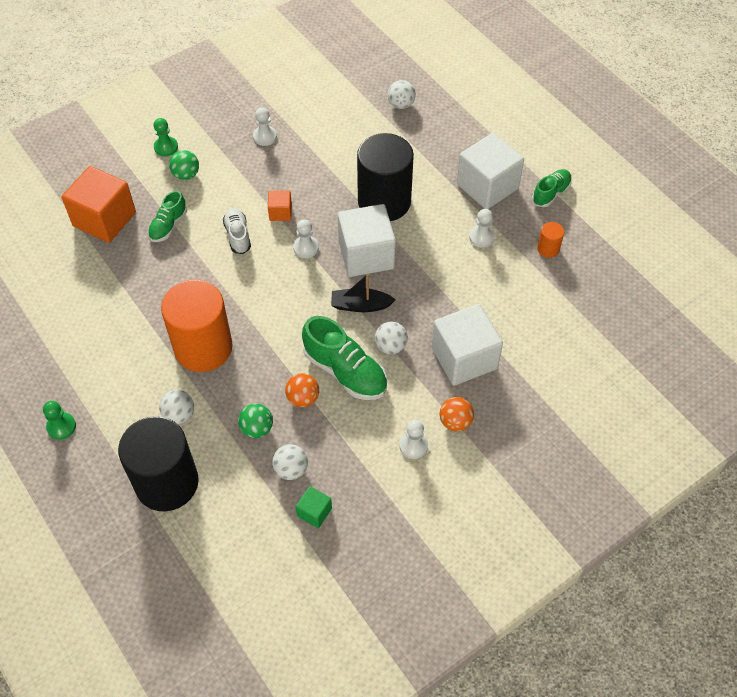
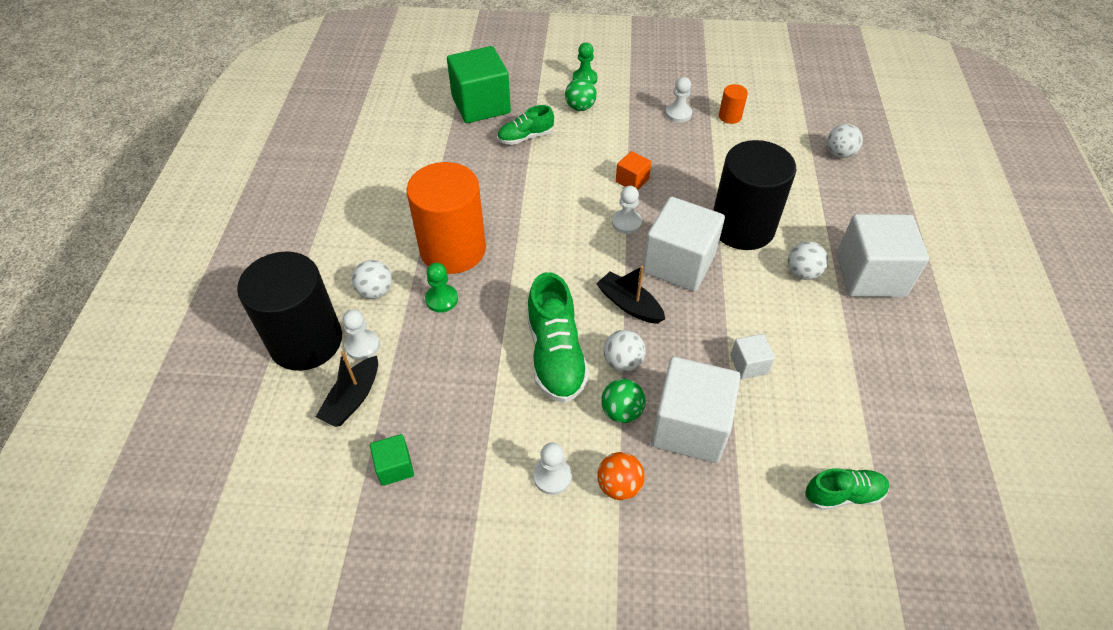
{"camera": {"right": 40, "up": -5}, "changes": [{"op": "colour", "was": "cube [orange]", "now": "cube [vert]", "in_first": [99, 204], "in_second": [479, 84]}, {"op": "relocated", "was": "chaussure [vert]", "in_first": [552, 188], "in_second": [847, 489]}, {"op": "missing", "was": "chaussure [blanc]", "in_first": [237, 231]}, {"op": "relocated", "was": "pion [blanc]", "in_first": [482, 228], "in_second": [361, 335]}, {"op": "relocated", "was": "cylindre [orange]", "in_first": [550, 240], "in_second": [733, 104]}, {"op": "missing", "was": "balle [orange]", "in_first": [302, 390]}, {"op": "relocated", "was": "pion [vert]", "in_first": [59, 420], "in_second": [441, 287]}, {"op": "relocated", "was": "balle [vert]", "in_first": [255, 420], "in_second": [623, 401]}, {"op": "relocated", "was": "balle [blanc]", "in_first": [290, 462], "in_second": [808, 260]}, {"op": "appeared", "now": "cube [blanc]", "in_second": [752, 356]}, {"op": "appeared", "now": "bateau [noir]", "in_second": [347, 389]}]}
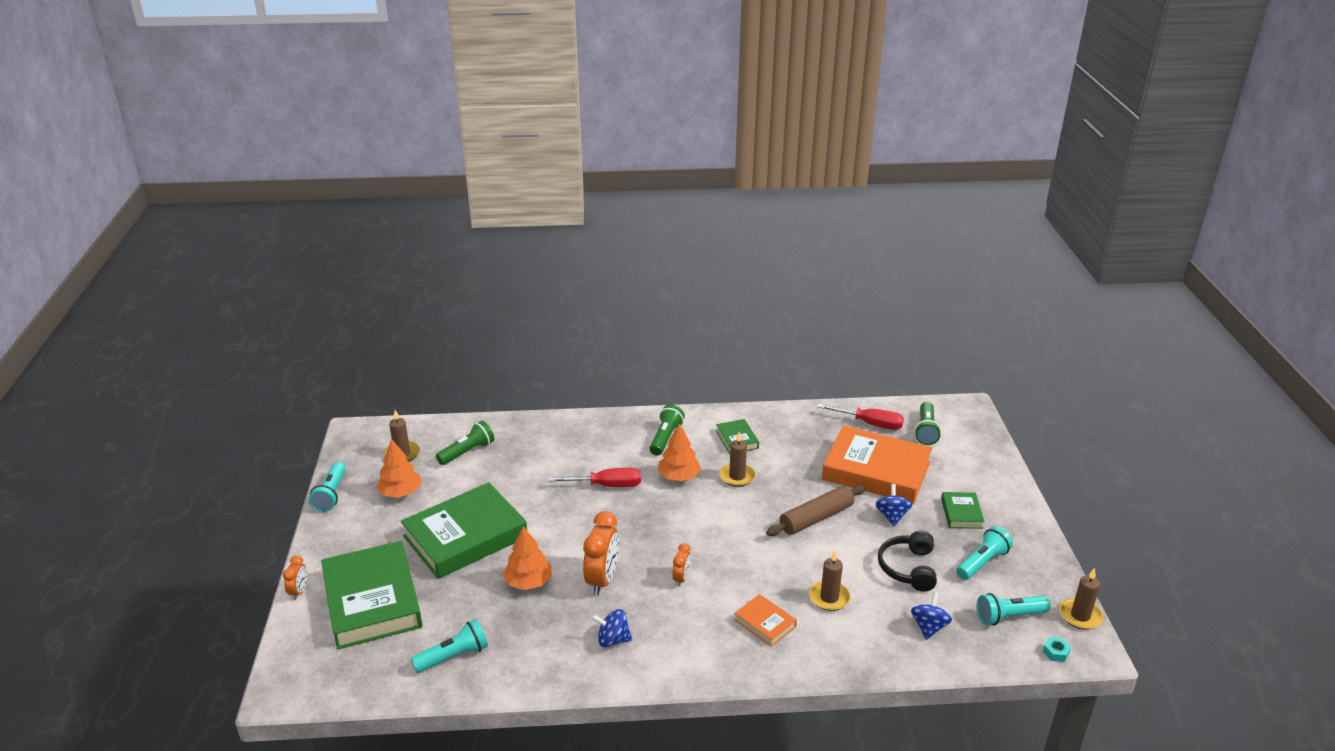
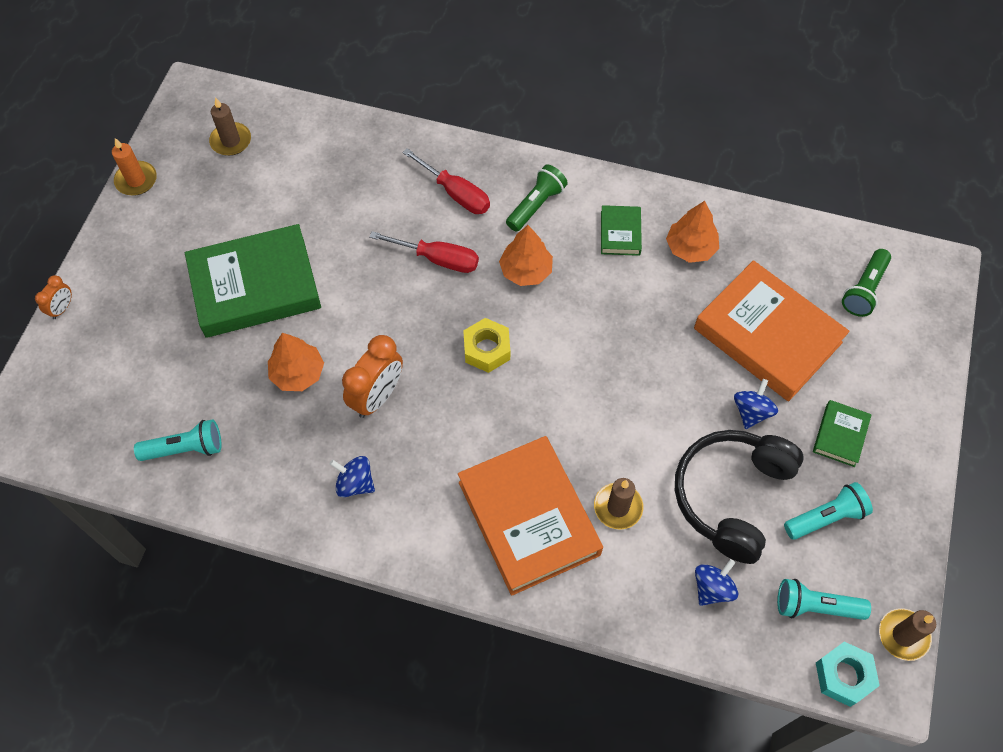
{"camera": {"right": 20, "up": 30}, "changes": [{"op": "relocated", "was": "tournevis [rouge]", "in_first": [861, 417], "in_second": [446, 181]}, {"op": "missing", "was": "lampe de poche [vert]", "in_first": [465, 443]}, {"op": "missing", "was": "bougie [marron]", "in_first": [738, 459]}, {"op": "relocated", "was": "arbre [orange]", "in_first": [399, 468], "in_second": [692, 232]}, {"op": "exchanged", "was": "lampe de poche [turquoise]", "now": "bougie [orange]", "in_first": [327, 487], "in_second": [134, 167]}, {"op": "missing", "was": "rouleau à pâtisserie [marron]", "in_first": [816, 510]}, {"op": "size", "was": "casque audio [noir]", "in_first": [907, 561], "in_second": [739, 497], "ratio": 1.56}, {"op": "missing", "was": "livre [vert]", "in_first": [371, 595]}, {"op": "missing", "was": "réveil [orange]", "in_first": [681, 565]}, {"op": "size", "was": "livre [orange]", "in_first": [765, 620], "in_second": [530, 516], "ratio": 2.2}, {"op": "size", "was": "écrou [turquoise]", "in_first": [1057, 649], "in_second": [848, 674], "ratio": 1.89}, {"op": "appeared", "now": "écrou [jaune]", "in_second": [486, 345]}]}
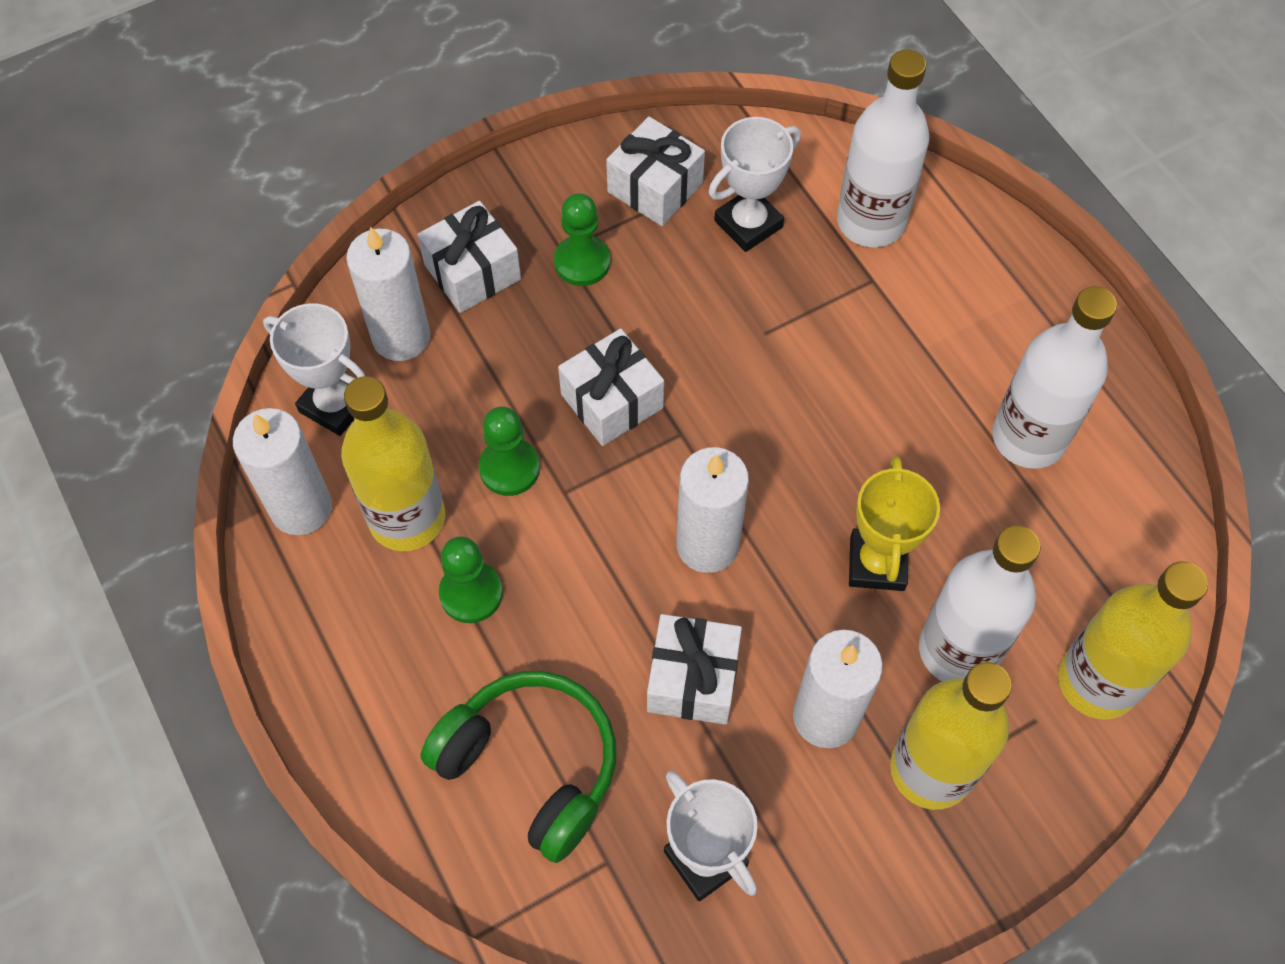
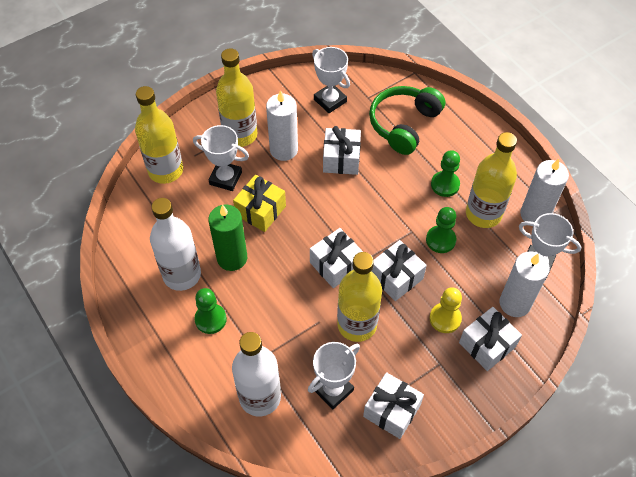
{"camera": {"right": 175, "up": -5}, "changes": [{"op": "relocated", "was": "pion [vert]", "in_first": [582, 239], "in_second": [210, 311]}, {"op": "missing", "was": "bougie [blanc]", "in_first": [712, 510]}, {"op": "exchanged", "was": "trophée [jaune]", "now": "cadeau [jaune]", "in_first": [894, 523], "in_second": [259, 203]}, {"op": "exchanged", "was": "bouteille [blanc]", "now": "trophée [blanc]", "in_first": [979, 603], "in_second": [221, 158]}, {"op": "spun", "was": "casque audio [vert]", "in_first": [518, 767], "in_second": [407, 120], "clockwise": 90}, {"op": "appeared", "now": "bougie [vert]", "in_second": [227, 237]}, {"op": "appeared", "now": "cadeau [blanc]", "in_second": [336, 258]}, {"op": "appeared", "now": "bouteille [jaune]", "in_second": [359, 297]}, {"op": "appeared", "now": "pion [jaune]", "in_second": [446, 310]}]}
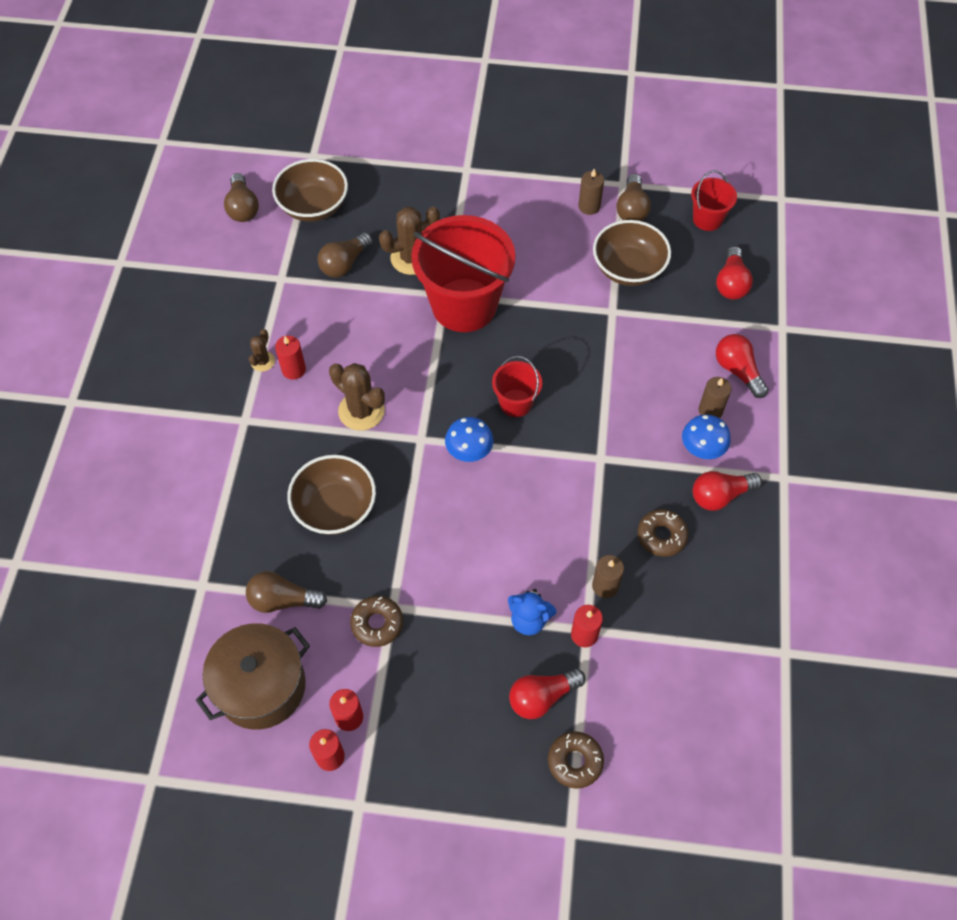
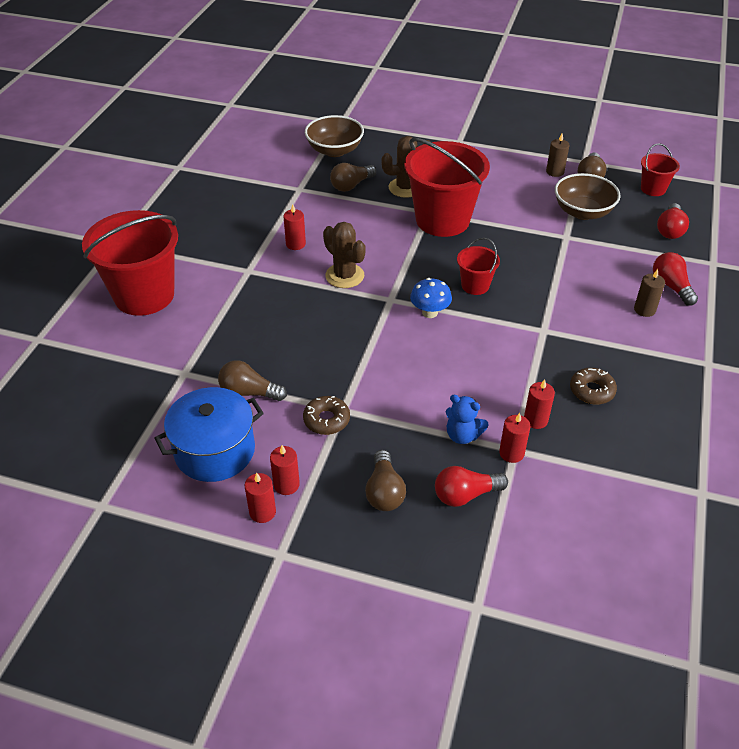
{"camera": {"right": 10, "up": -15}, "changes": [{"op": "relocated", "was": "ampoule [marron]", "in_first": [241, 197], "in_second": [385, 480]}, {"op": "missing", "was": "cactus [marron]", "in_first": [262, 350]}, {"op": "missing", "was": "champignon [bleu]", "in_first": [706, 436]}, {"op": "missing", "was": "bol [marron]", "in_first": [331, 495]}, {"op": "missing", "was": "ampoule [rouge]", "in_first": [727, 491]}, {"op": "colour", "was": "bougie [marron]", "now": "bougie [rouge]", "in_first": [608, 576], "in_second": [539, 404]}, {"op": "colour", "was": "marmite [marron]", "now": "marmite [bleu]", "in_first": [253, 676], "in_second": [209, 434]}, {"op": "missing", "was": "beignet [marron]", "in_first": [576, 760]}, {"op": "appeared", "now": "seau [rouge]", "in_second": [130, 263]}]}
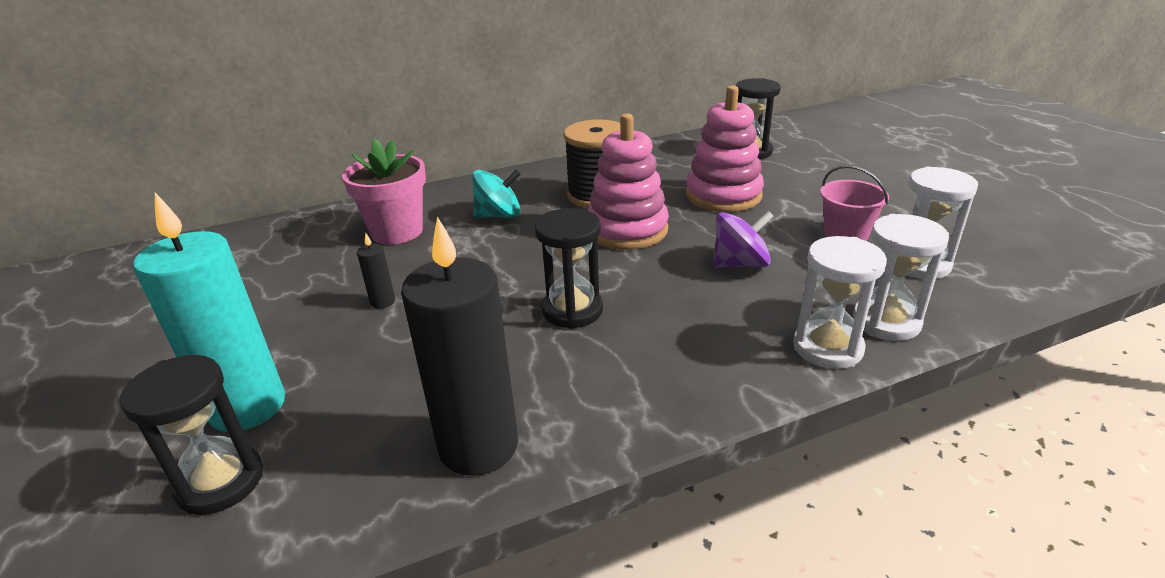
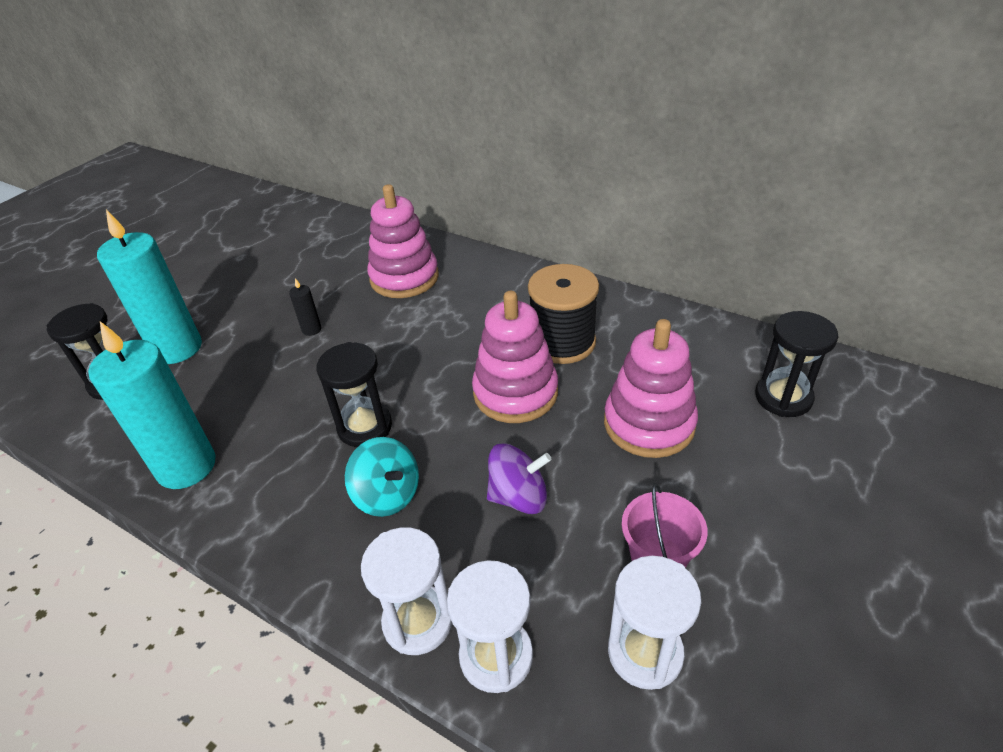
{"camera": {"right": 55, "up": 10}, "changes": [{"op": "exchanged", "was": "pot de fleurs [rose]", "now": "jouet à empiler [rose]", "in_first": [384, 191], "in_second": [403, 241]}, {"op": "relocated", "was": "toupie [turquoise]", "in_first": [496, 193], "in_second": [382, 477]}, {"op": "spun", "was": "toupie [violet]", "in_first": [743, 239], "in_second": [519, 478], "clockwise": -45}, {"op": "colour", "was": "bougie [noir]", "now": "bougie [turquoise]", "in_first": [459, 346], "in_second": [152, 405]}]}
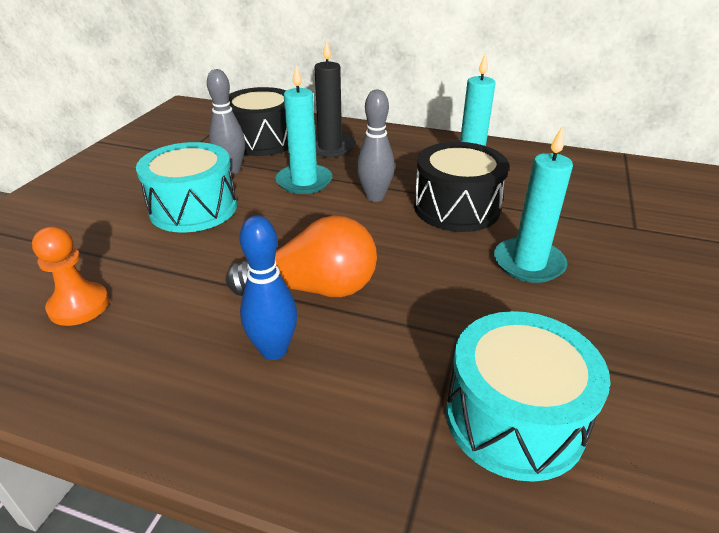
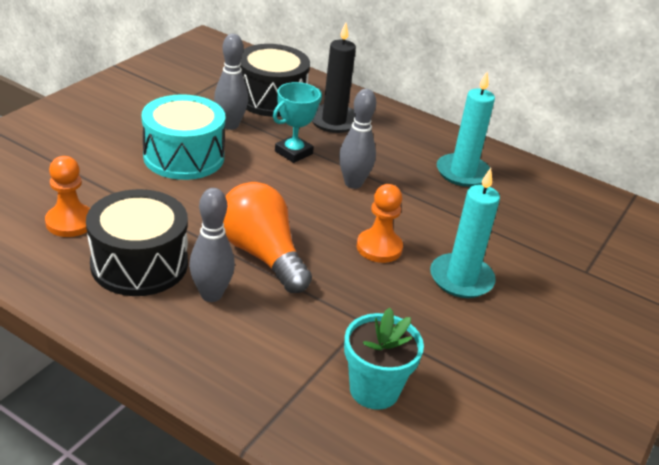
{"camera": {"right": 10, "up": 0}, "changes": [{"op": "exchanged", "was": "bougie [turquoise]", "now": "trophée [turquoise]", "in_first": [304, 129], "in_second": [297, 122]}, {"op": "relocated", "was": "tambour [noir]", "in_first": [461, 187], "in_second": [137, 242]}, {"op": "spun", "was": "ampoule [orange]", "in_first": [301, 256], "in_second": [267, 237], "clockwise": -135}, {"op": "colour", "was": "quille [bleu]", "now": "quille [gris]", "in_first": [268, 287], "in_second": [212, 245]}, {"op": "exchanged", "was": "tambour [turquoise]", "now": "pot de fleurs [turquoise]", "in_first": [528, 396], "in_second": [384, 359]}, {"op": "appeared", "now": "pion [orange]", "in_second": [380, 223]}]}
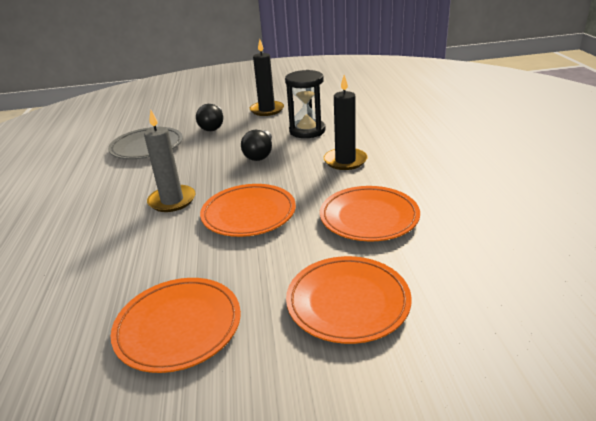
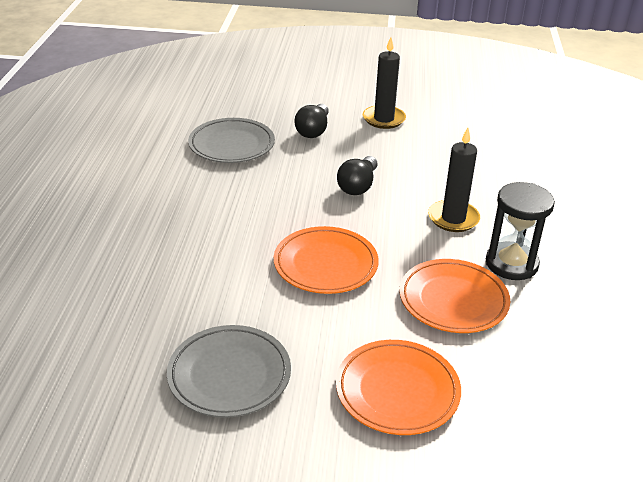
{"camera": {"right": 10, "up": 5}, "changes": [{"op": "relocated", "was": "sablier [noir]", "in_first": [305, 104], "in_second": [520, 231]}, {"op": "missing", "was": "bougie [gris]", "in_first": [170, 161]}, {"op": "colour", "was": "assiette [orange]", "now": "assiette [gris]", "in_first": [176, 325], "in_second": [229, 371]}]}
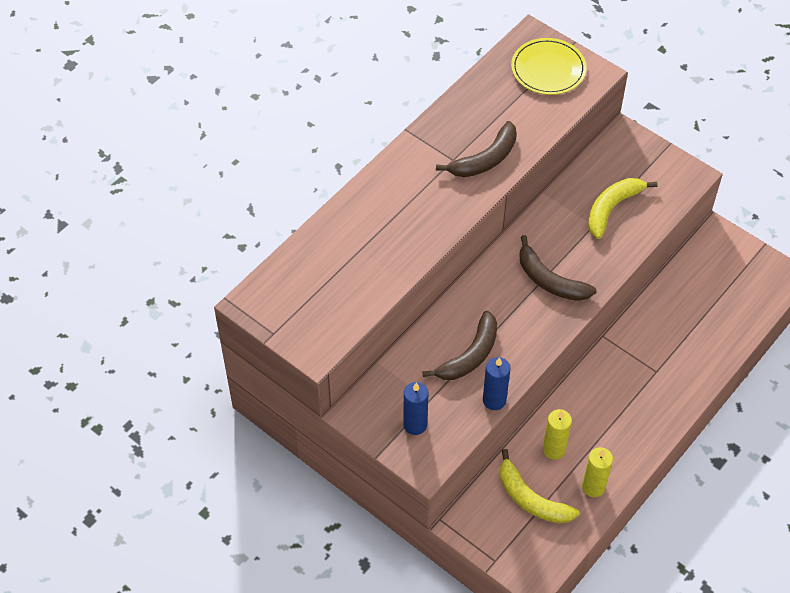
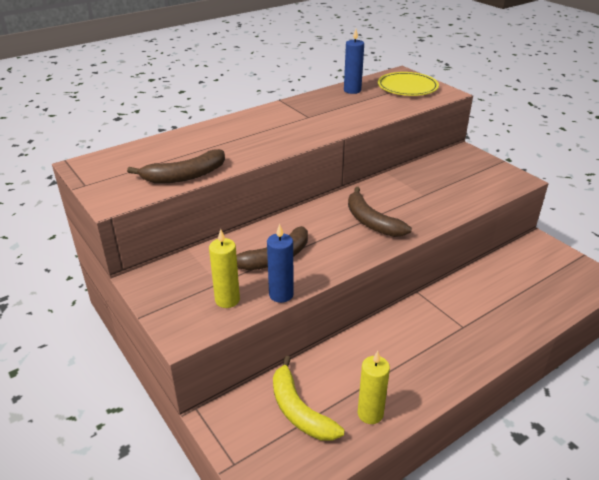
{"camera": {"right": 15, "up": -20}, "changes": [{"op": "relocated", "was": "banane [marron]", "in_first": [476, 149], "in_second": [176, 166]}, {"op": "missing", "was": "banane [jaune]", "in_first": [623, 208]}, {"op": "relocated", "was": "bougie [bleu]", "in_first": [415, 408], "in_second": [354, 61]}, {"op": "relocated", "was": "bougie [jaune]", "in_first": [557, 434], "in_second": [224, 268]}]}
